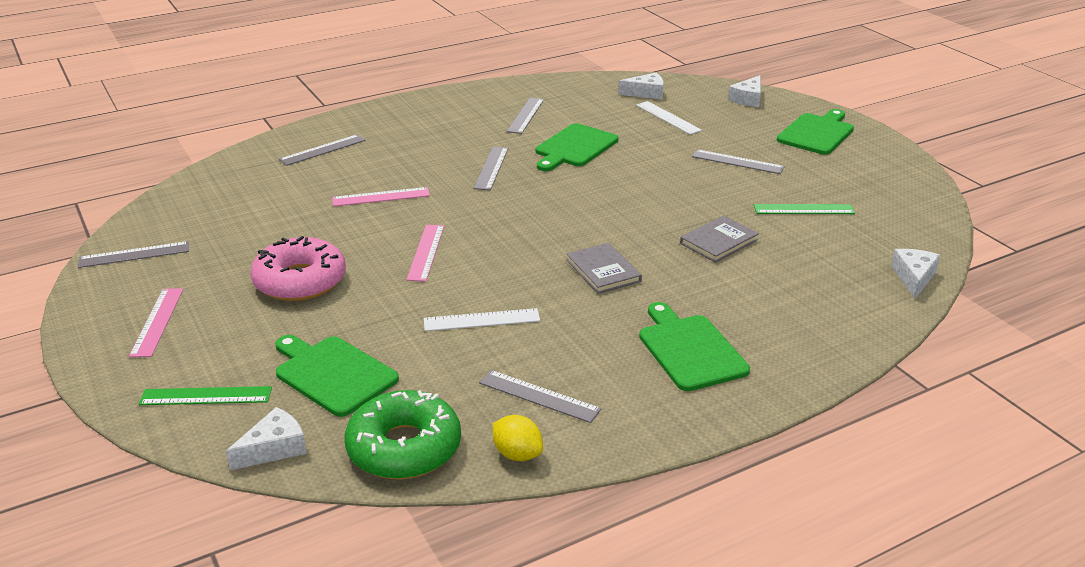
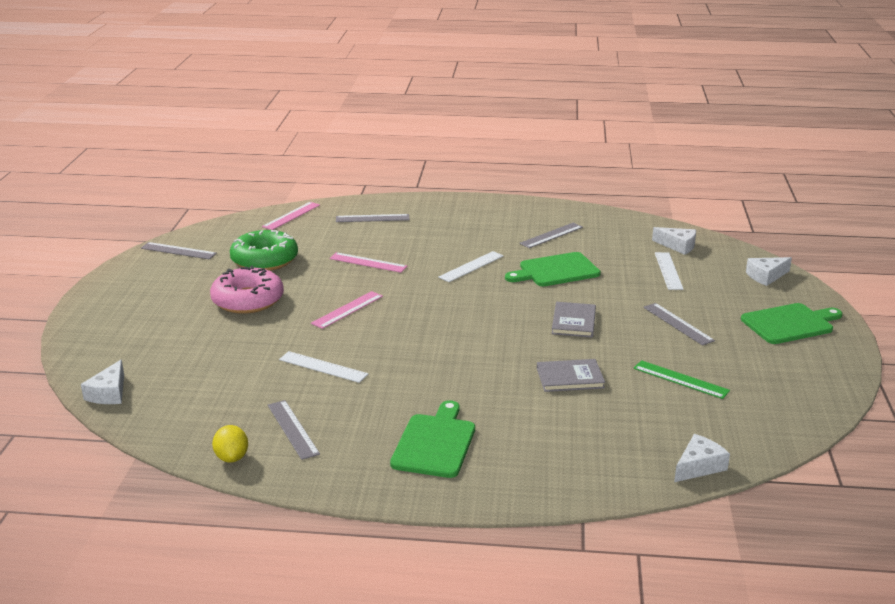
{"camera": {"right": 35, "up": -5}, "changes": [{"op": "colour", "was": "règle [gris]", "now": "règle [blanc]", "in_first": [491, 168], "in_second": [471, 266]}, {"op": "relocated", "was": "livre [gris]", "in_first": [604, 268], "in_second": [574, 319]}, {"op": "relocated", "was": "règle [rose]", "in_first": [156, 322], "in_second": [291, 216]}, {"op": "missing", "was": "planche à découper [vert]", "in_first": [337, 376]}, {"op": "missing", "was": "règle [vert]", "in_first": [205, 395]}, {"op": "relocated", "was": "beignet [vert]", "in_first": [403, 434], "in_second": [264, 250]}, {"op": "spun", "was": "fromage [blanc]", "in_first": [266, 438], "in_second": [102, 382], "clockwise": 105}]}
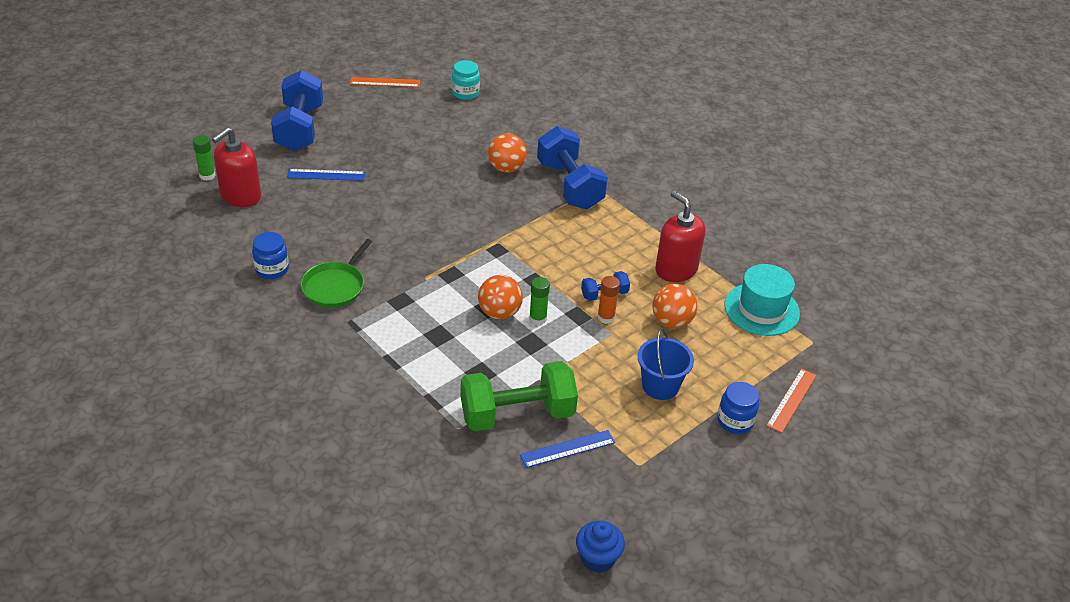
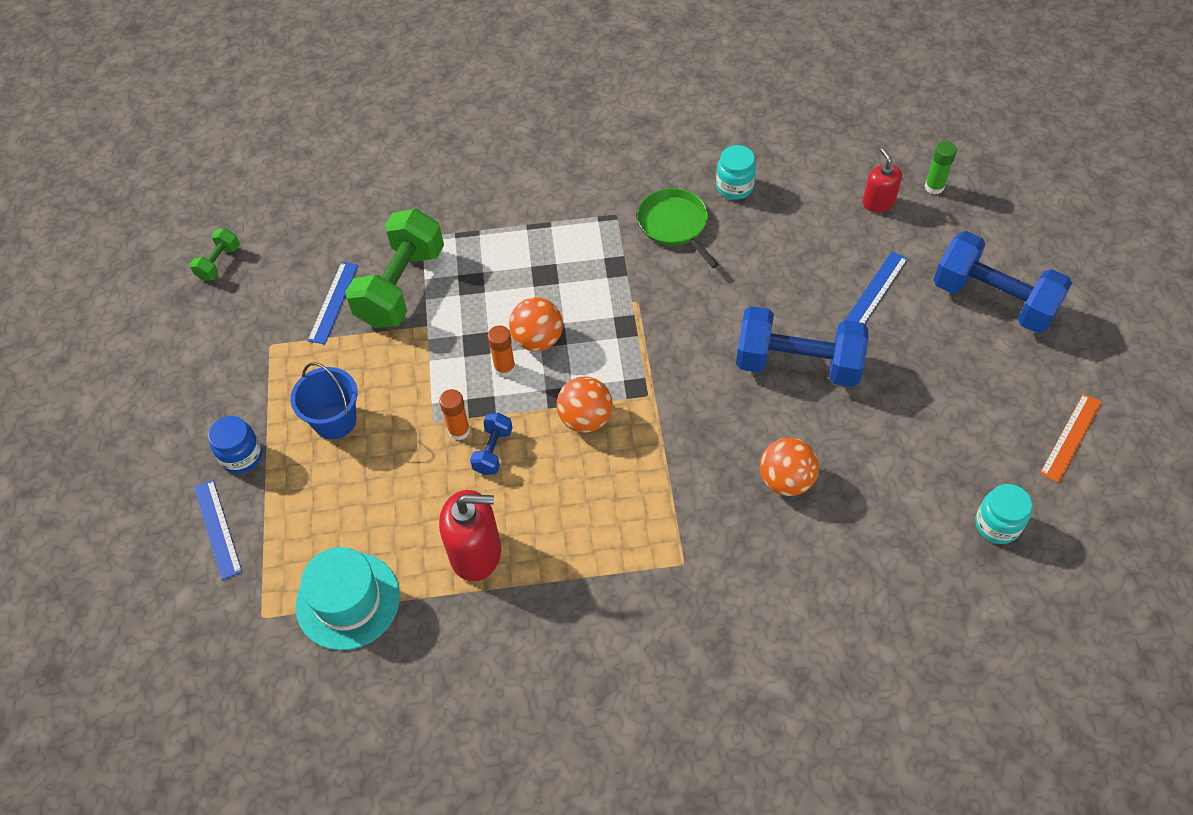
{"camera": {"right": 130, "up": 15}, "changes": [{"op": "relocated", "was": "haltère [bleu]", "in_first": [572, 167], "in_second": [802, 346]}, {"op": "size", "was": "distributeur de savon [rouge]", "in_first": [236, 167], "in_second": [882, 180], "ratio": 0.61}, {"op": "colour", "was": "bocal [bleu]", "now": "bocal [turquoise]", "in_first": [270, 255], "in_second": [736, 172]}, {"op": "colour", "was": "bâton de colle [vert]", "now": "bâton de colle [orange]", "in_first": [539, 301], "in_second": [501, 351]}, {"op": "relocated", "was": "balle [orange]", "in_first": [674, 306], "in_second": [585, 404]}, {"op": "colour", "was": "règle [orange]", "now": "règle [bleu]", "in_first": [791, 401], "in_second": [218, 530]}, {"op": "exchanged", "was": "muffin [bleu]", "now": "haltère [vert]", "in_first": [600, 547], "in_second": [215, 254]}]}
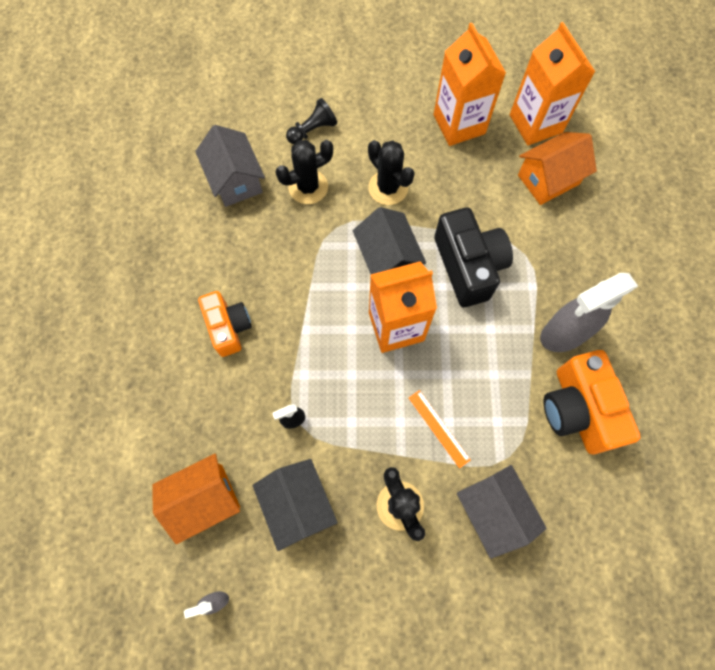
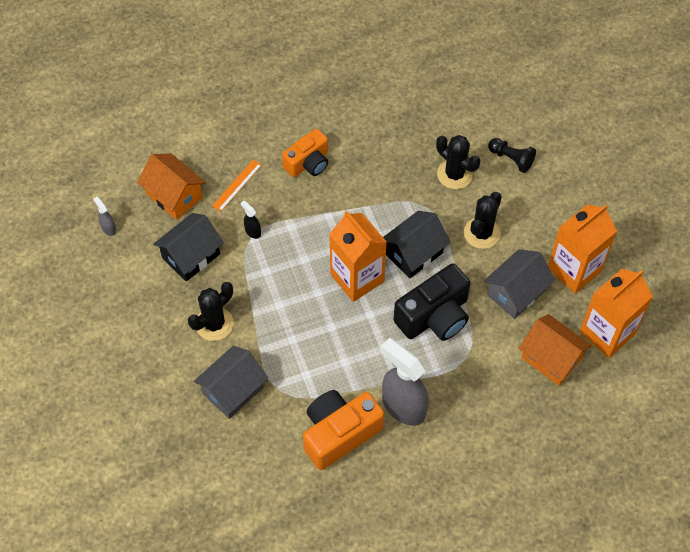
{"camera": {"right": 70, "up": -10}, "changes": [{"op": "relocated", "was": "maison [gris]", "in_first": [230, 166], "in_second": [519, 284]}, {"op": "relocated", "was": "règle [orange]", "in_first": [440, 429], "in_second": [237, 186]}]}
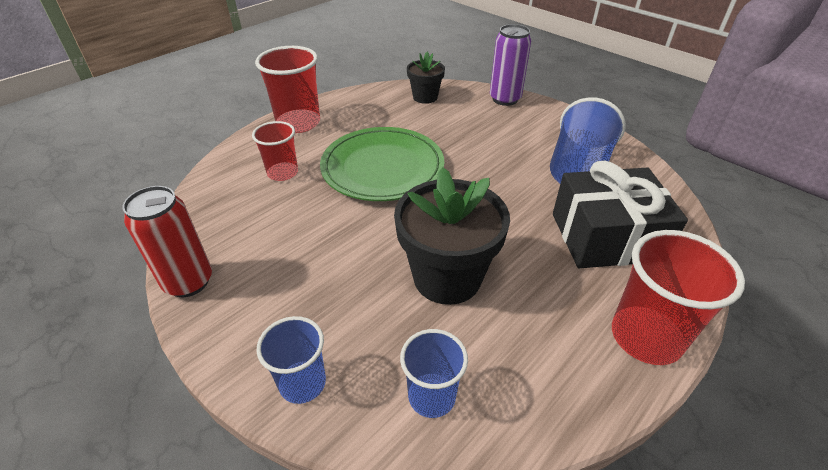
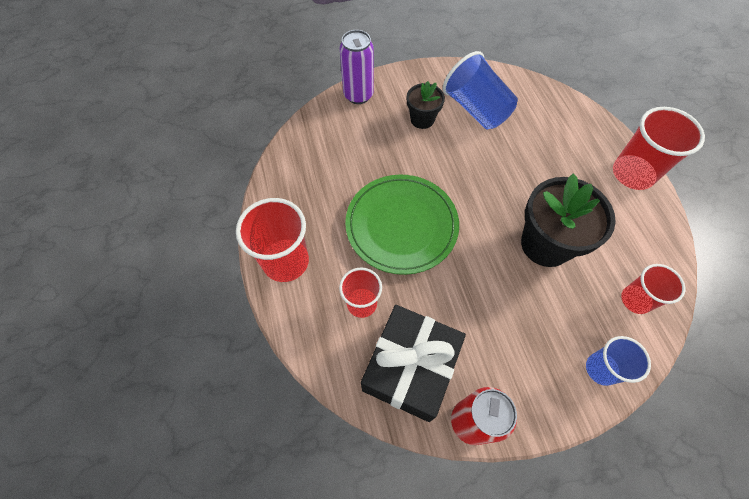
{"camera": {"right": -60, "up": 20}, "changes": [{"op": "relocated", "was": "pot de fleurs [noir]", "in_first": [426, 78], "in_second": [426, 105]}, {"op": "relocated", "was": "cadeau [noir]", "in_first": [620, 214], "in_second": [413, 363]}, {"op": "colour", "was": "gobelet [bleu]", "now": "gobelet [rouge]", "in_first": [434, 373], "in_second": [653, 289]}]}
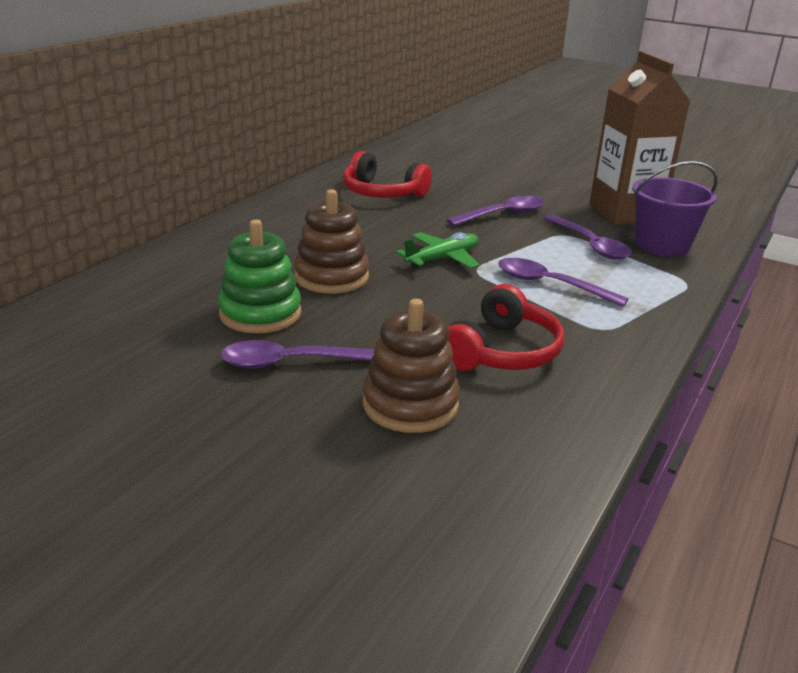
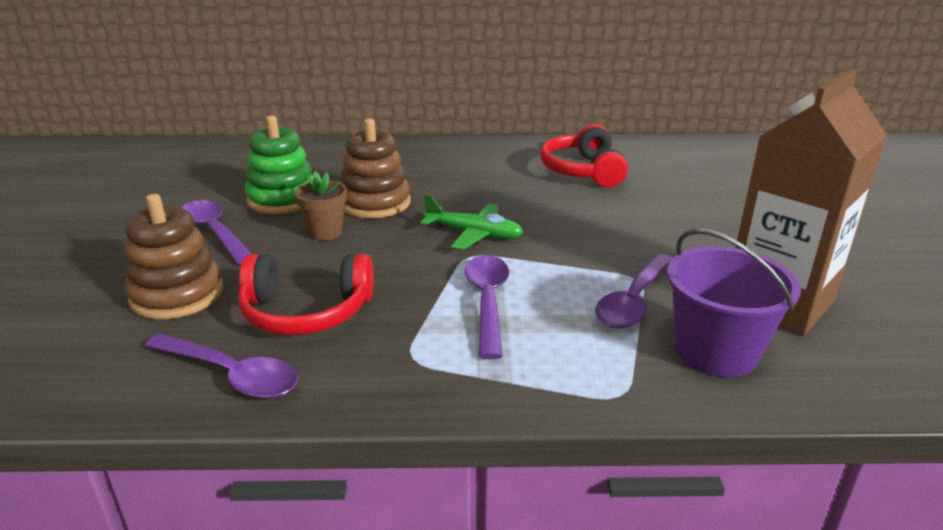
{"camera": {"right": 60, "up": 0}, "changes": [{"op": "relocated", "was": "cuillère [violet]", "in_first": [495, 211], "in_second": [221, 366]}, {"op": "appeared", "now": "pot de fleurs [marron]", "in_second": [321, 206]}]}
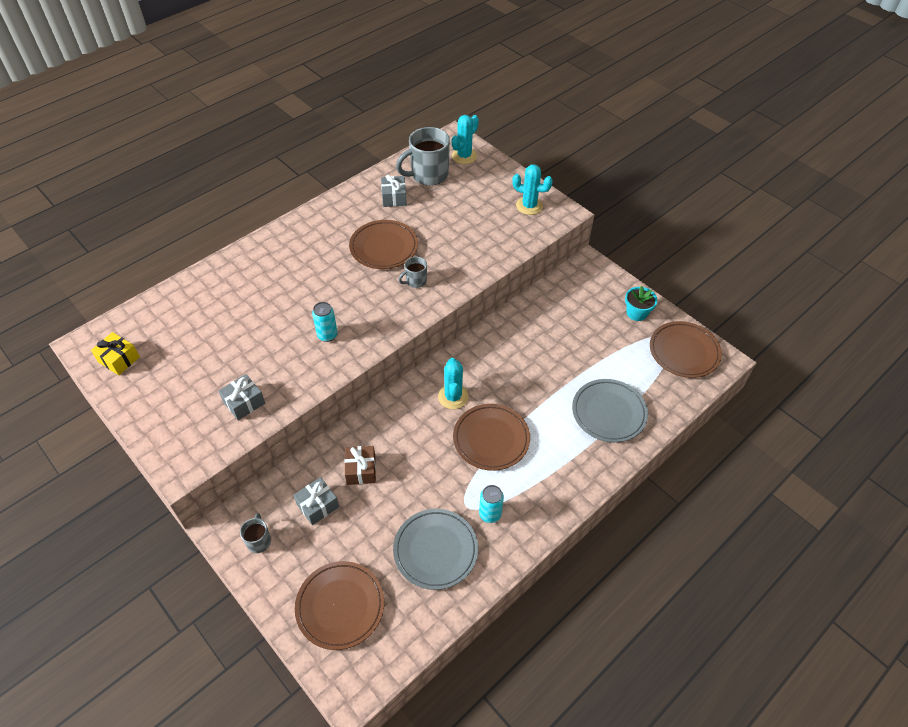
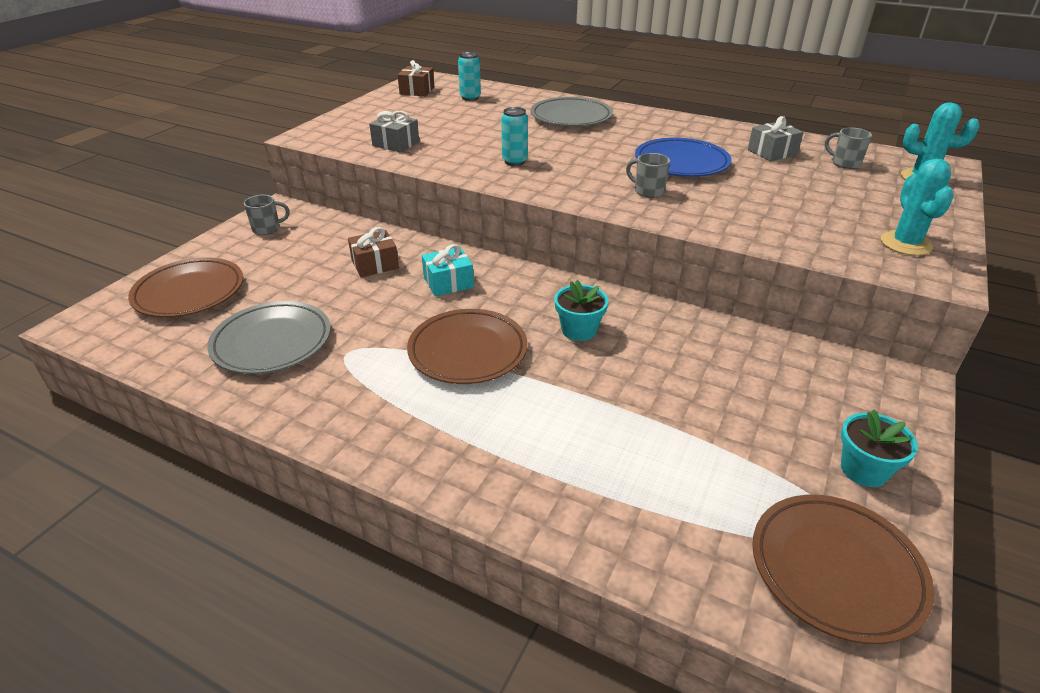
{"camera": {"right": 70, "up": -15}, "changes": [{"op": "size", "was": "tasse [gris]", "in_first": [423, 156], "in_second": [848, 148], "ratio": 0.5}, {"op": "colour", "was": "assiette [marron]", "now": "assiette [bleu]", "in_first": [383, 244], "in_second": [683, 157]}, {"op": "colour", "was": "cadeau [jaune]", "now": "cadeau [marron]", "in_first": [115, 353], "in_second": [416, 78]}, {"op": "missing", "was": "cactus [turquoise]", "in_first": [453, 383]}, {"op": "relocated", "was": "assiette [gris]", "in_first": [610, 411], "in_second": [572, 111]}, {"op": "missing", "was": "cadeau [gris]", "in_first": [316, 501]}, {"op": "relocated", "was": "canette [turquoise]", "in_first": [491, 504], "in_second": [469, 76]}, {"op": "appeared", "now": "cadeau [turquoise]", "in_second": [448, 270]}, {"op": "appeared", "now": "pot de fleurs [turquoise]", "in_second": [581, 310]}]}
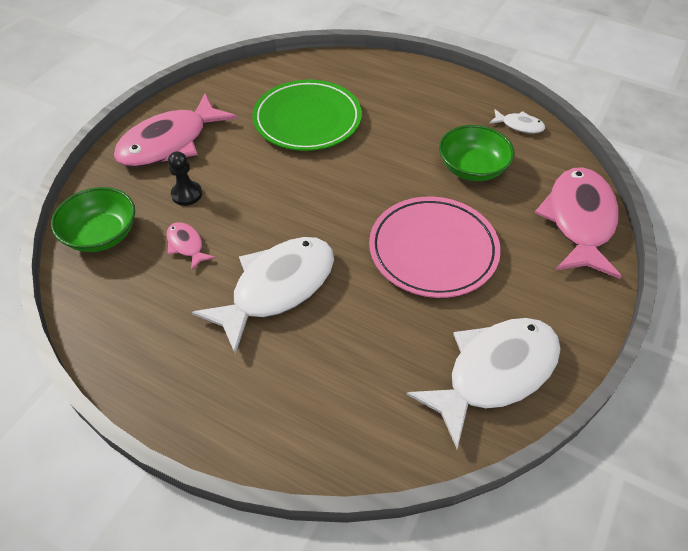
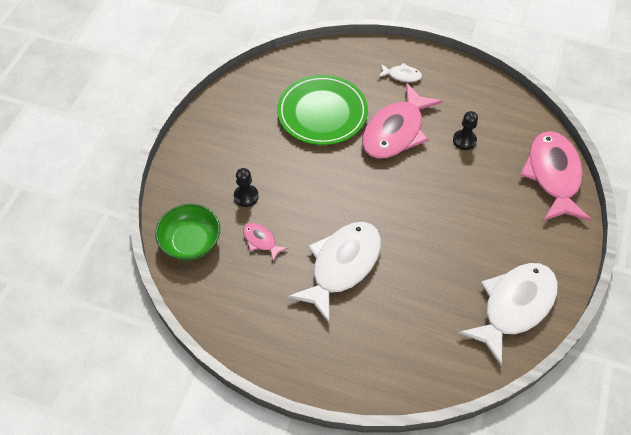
{"camera": {"right": -10, "up": 5}, "changes": [{"op": "relocated", "was": "poisson [rose]", "in_first": [175, 130], "in_second": [402, 121]}, {"op": "relocated", "was": "poisson [blanc]", "in_first": [517, 121], "in_second": [400, 72]}, {"op": "exchanged", "was": "bol [vert]", "now": "pion [noir]", "in_first": [477, 153], "in_second": [465, 130]}, {"op": "missing", "was": "assiette [rose]", "in_first": [435, 247]}]}
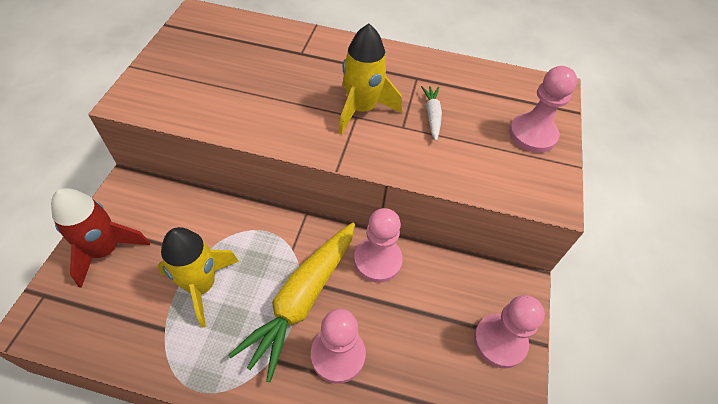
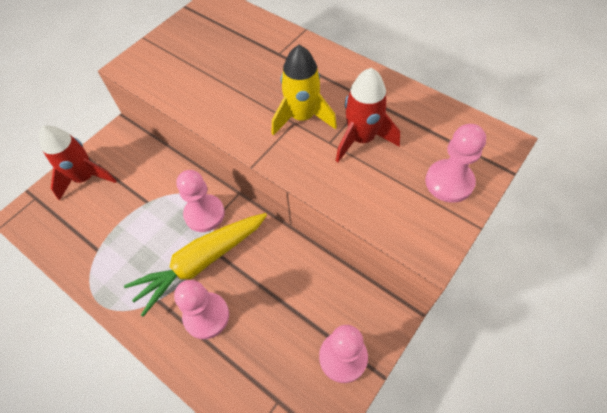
{"camera": {"right": 30, "up": 5}, "changes": [{"op": "exchanged", "was": "carotte [blanc]", "now": "fusée [rouge]", "in_first": [431, 113], "in_second": [368, 115]}, {"op": "relocated", "was": "pion [rose]", "in_first": [378, 245], "in_second": [200, 201]}, {"op": "missing", "was": "fusée [jaune]", "in_first": [198, 277]}]}
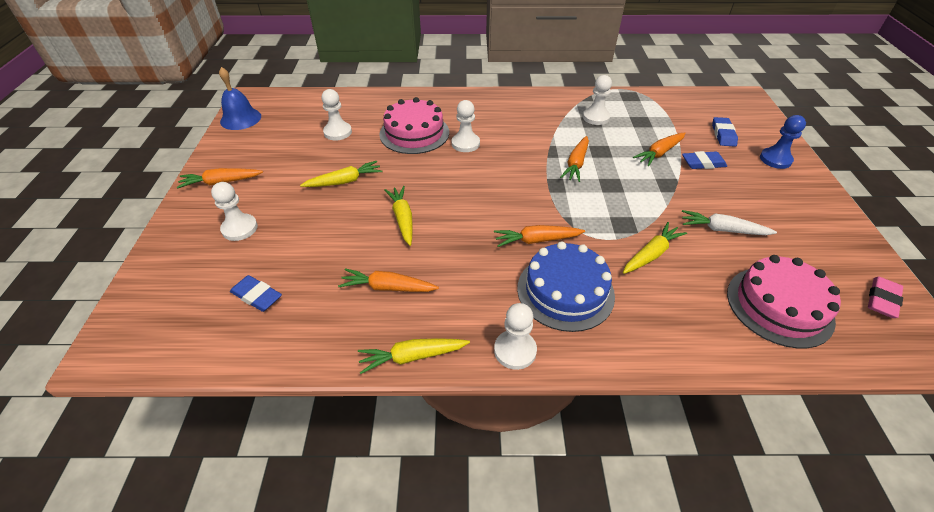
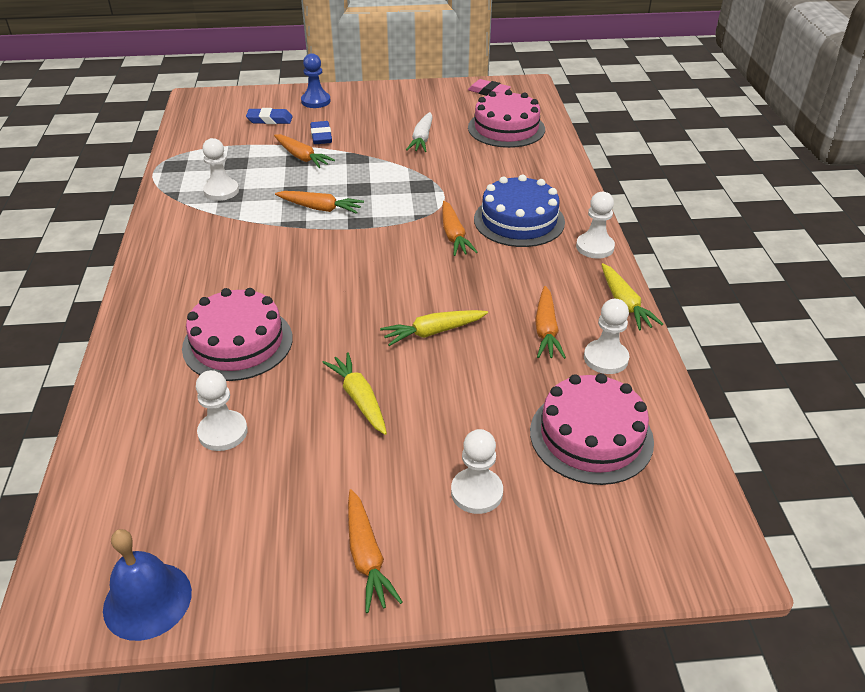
{"camera": {"right": -95, "up": -5}, "changes": [{"op": "relocated", "was": "pion [blanc]", "in_first": [466, 126], "in_second": [606, 336]}, {"op": "missing", "was": "carotte [jaune]", "in_first": [655, 248]}, {"op": "exchanged", "was": "gomme [bleu]", "now": "gâteau [rose]", "in_first": [256, 293], "in_second": [592, 429]}]}
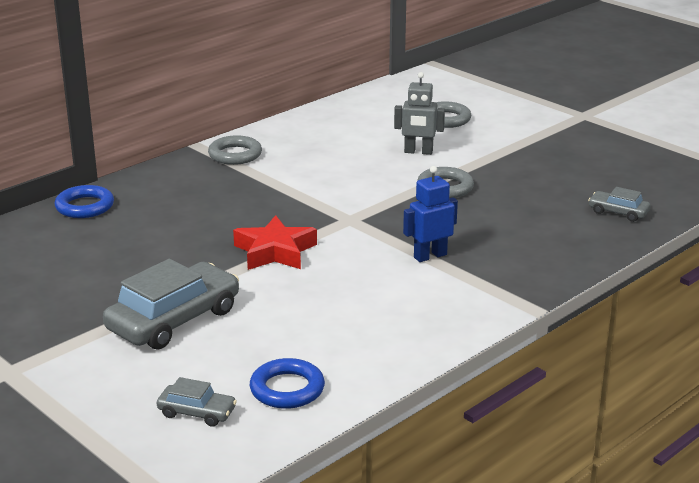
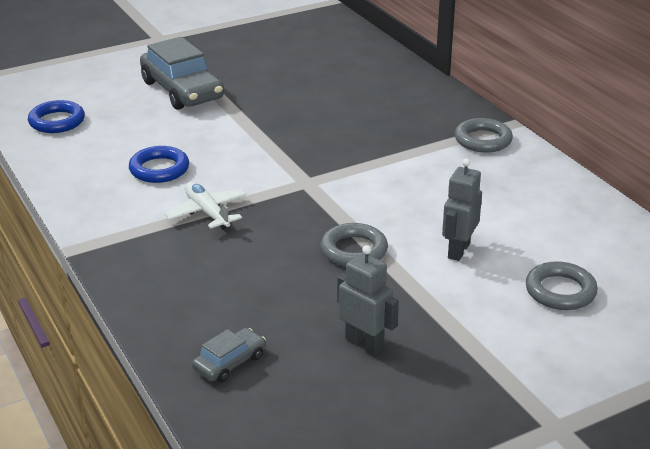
{"camera": {"right": 105, "up": 5}, "changes": [{"op": "exchanged", "was": "robot [bleu]", "now": "avion [blanc]", "in_first": [430, 214], "in_second": [206, 206]}, {"op": "relocated", "was": "anneau [bleu]", "in_first": [84, 201], "in_second": [159, 164]}, {"op": "missing", "was": "étoile [rouge]", "in_first": [275, 242]}, {"op": "missing", "was": "voiture [gris]", "in_first": [197, 402]}, {"op": "appeared", "now": "robot [gris]", "in_second": [368, 300]}]}
